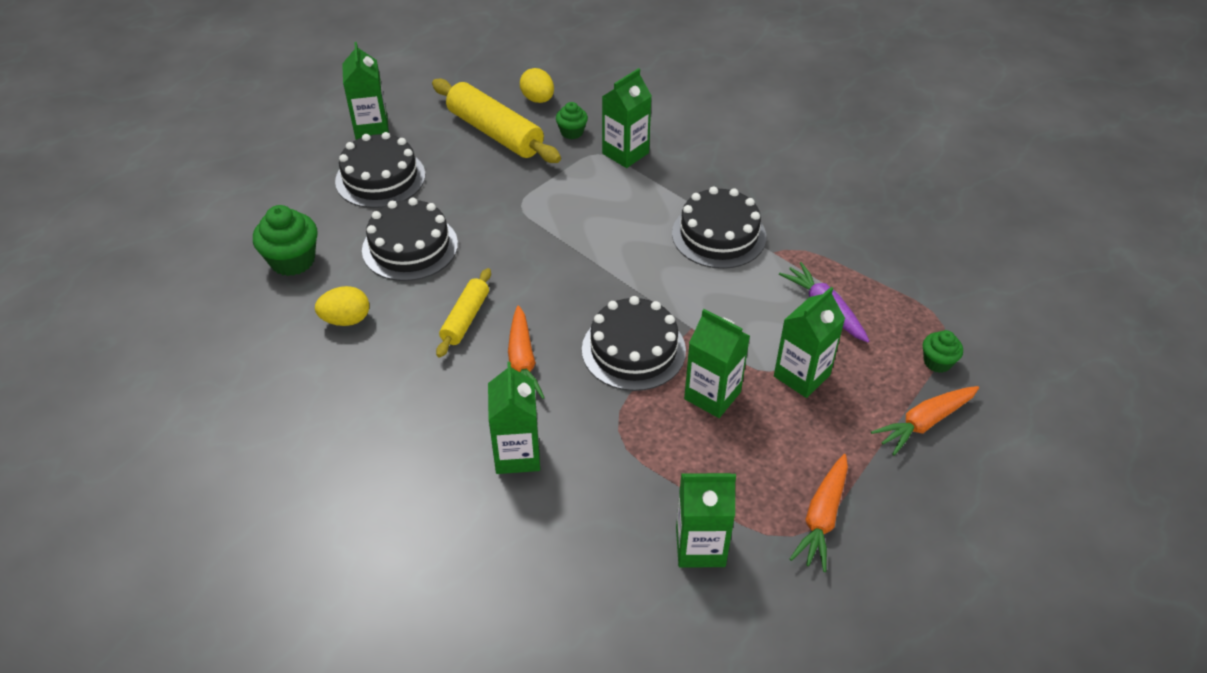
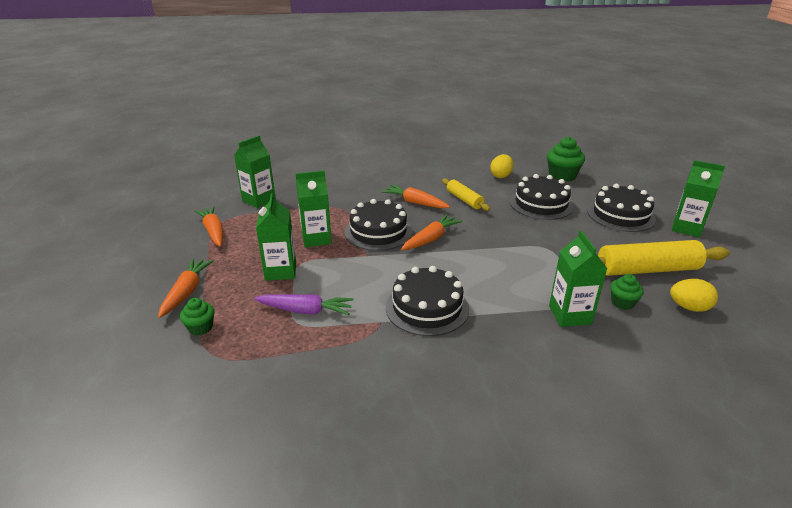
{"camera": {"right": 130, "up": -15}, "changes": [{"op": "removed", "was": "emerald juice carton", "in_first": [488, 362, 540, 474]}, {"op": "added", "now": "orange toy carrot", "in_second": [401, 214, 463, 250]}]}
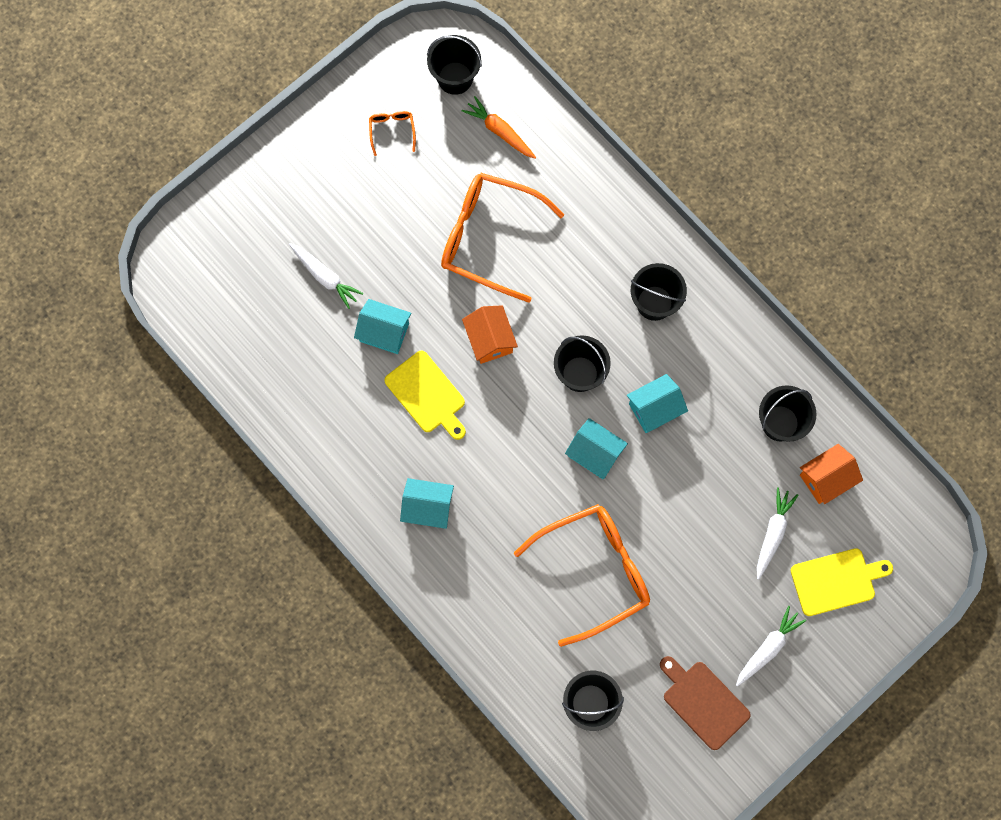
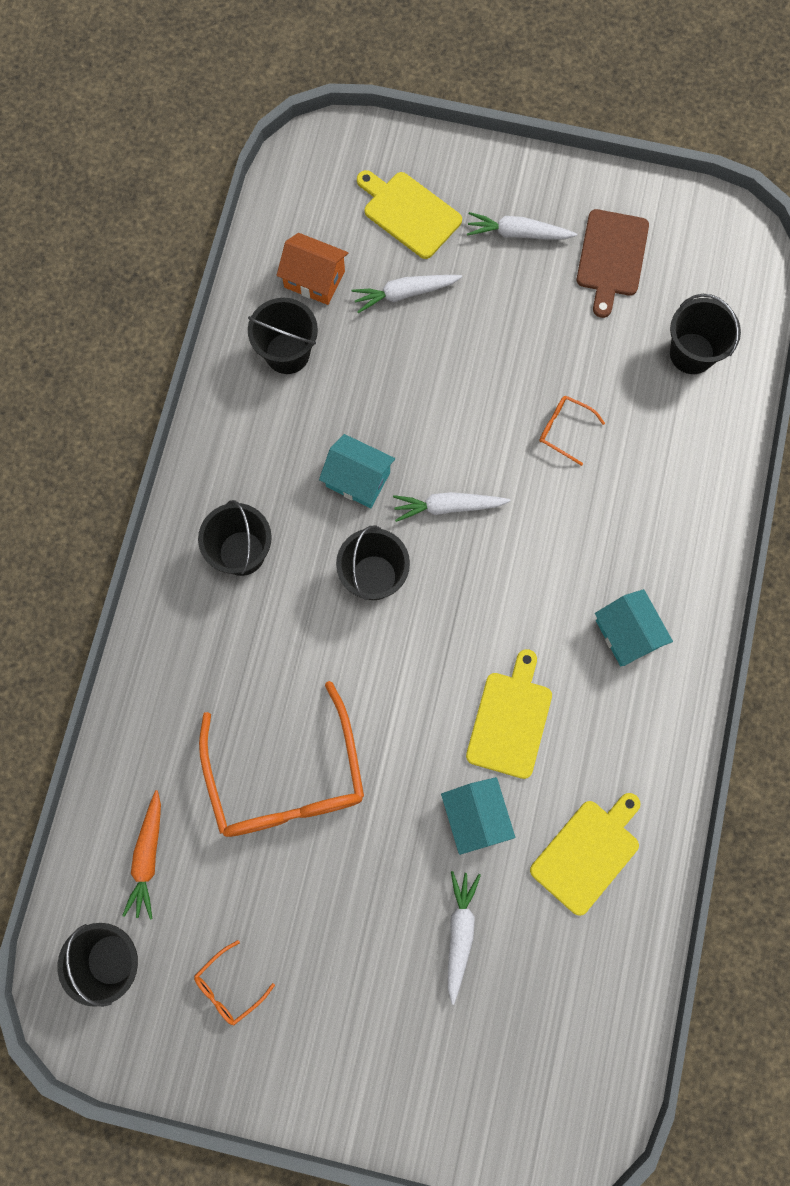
{"camera": {"right": -125, "up": 0}, "changes": [{"op": "removed", "was": "orange toy house", "in_first": [462, 305, 518, 364]}, {"op": "resized", "was": "orange eyeglasses", "in_first": [514, 504, 650, 647], "in_second": [539, 396, 605, 466], "ratio": 0.42}, {"op": "replaced", "was": "aqua toy house", "now": "pure white toy carrot", "in_first": [565, 418, 628, 479], "in_second": [393, 492, 510, 522]}, {"op": "added", "now": "golden bread board", "in_second": [530, 793, 640, 916]}]}
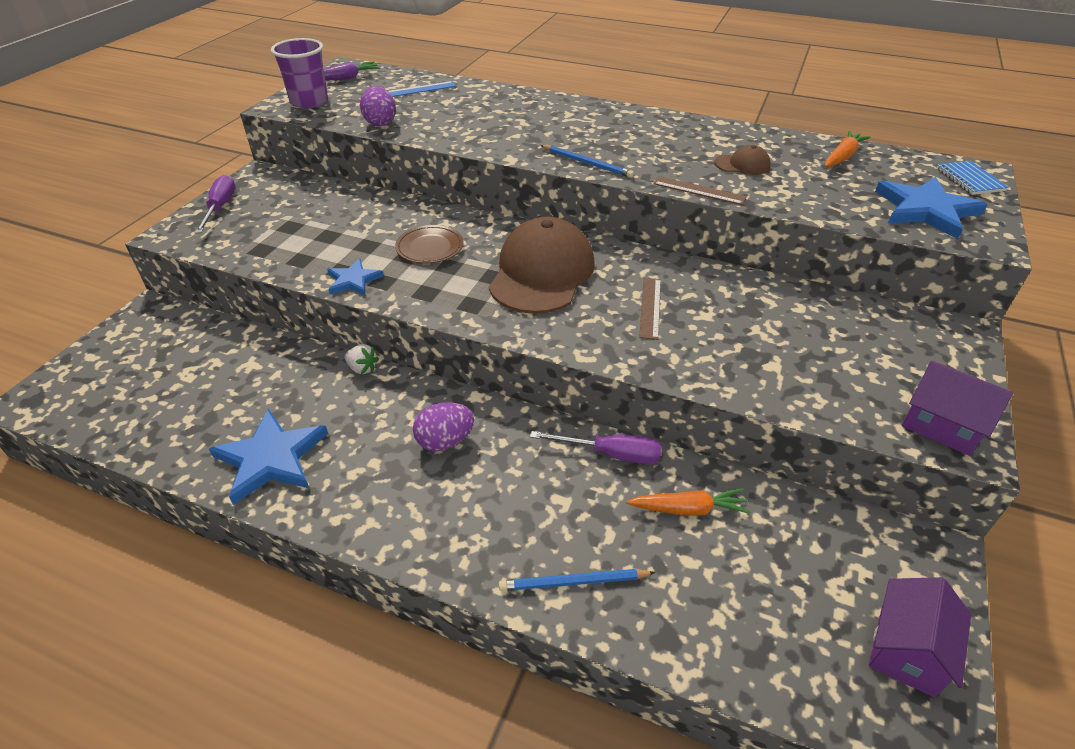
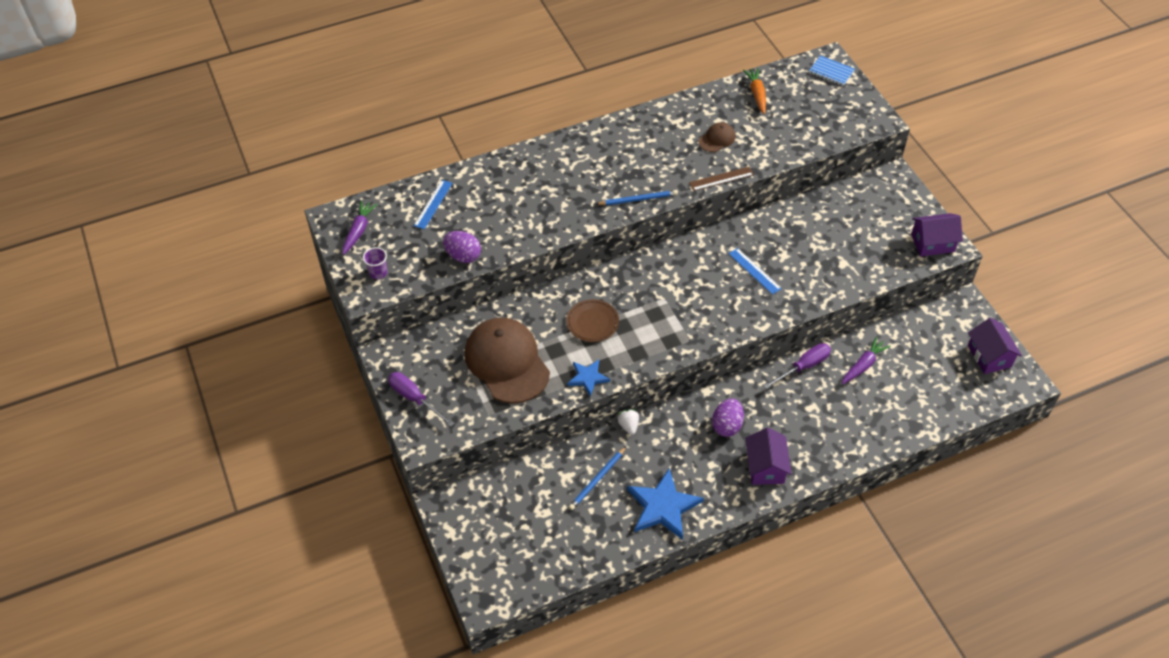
{"camera": {"right": -45, "up": 10}, "changes": [{"op": "resized", "was": "violet tumbler", "in_first": [271, 38, 328, 108], "in_second": [363, 247, 388, 279], "ratio": 0.53}, {"op": "turned", "was": "pure white strawberry", "in_first": [344, 344, 379, 374], "in_second": [617, 409, 639, 435], "clockwise": -90}, {"op": "moved", "was": "dark brown baseball cap", "in_first": [489, 217, 595, 314], "in_second": [465, 317, 550, 404]}, {"op": "moved", "was": "royal blue wooden pencil", "in_first": [499, 569, 656, 591], "in_second": [569, 446, 627, 510]}, {"op": "recoloured", "was": "orange toy carrot", "now": "violet toy carrot", "in_first": [627, 488, 750, 516], "in_second": [841, 336, 891, 385]}, {"op": "recoloured", "was": "dark brown straightedge", "now": "royal blue straightedge", "in_first": [639, 278, 661, 340], "in_second": [729, 248, 782, 295]}, {"op": "removed", "was": "royal blue star shape", "in_first": [875, 176, 988, 239]}, {"op": "added", "now": "violet toy house", "in_second": [745, 427, 792, 485]}]}
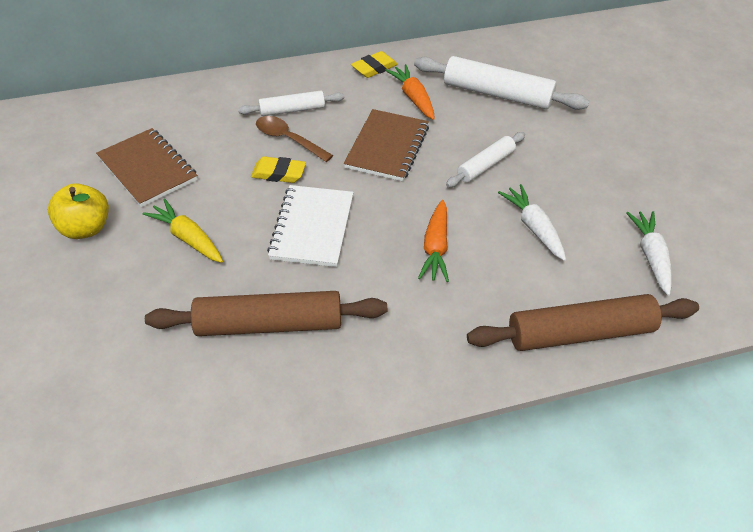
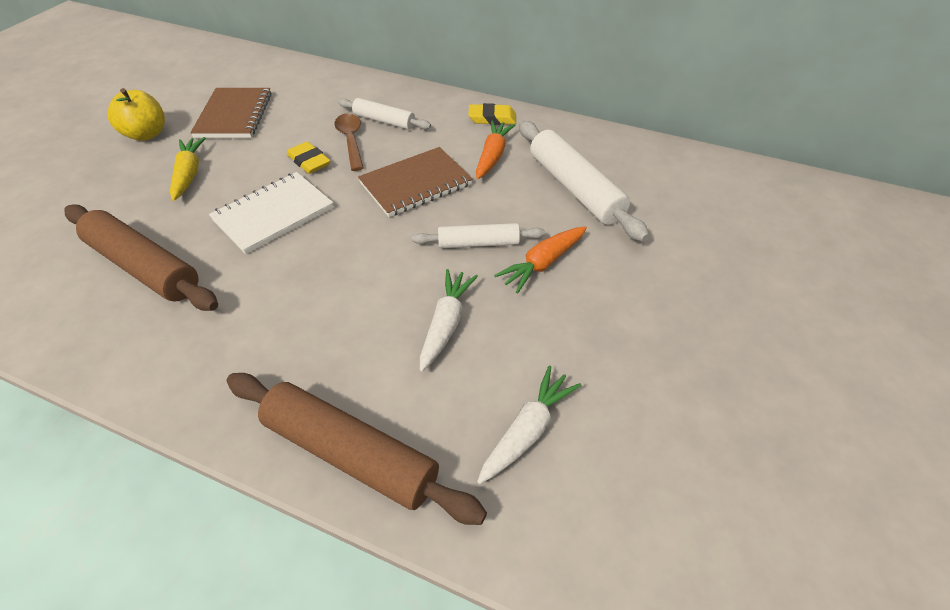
{"camera": {"right": 40, "up": 0}, "changes": [{"op": "moved", "was": "orange toy carrot", "in_first": [418, 200, 449, 282], "in_second": [494, 226, 587, 293]}]}
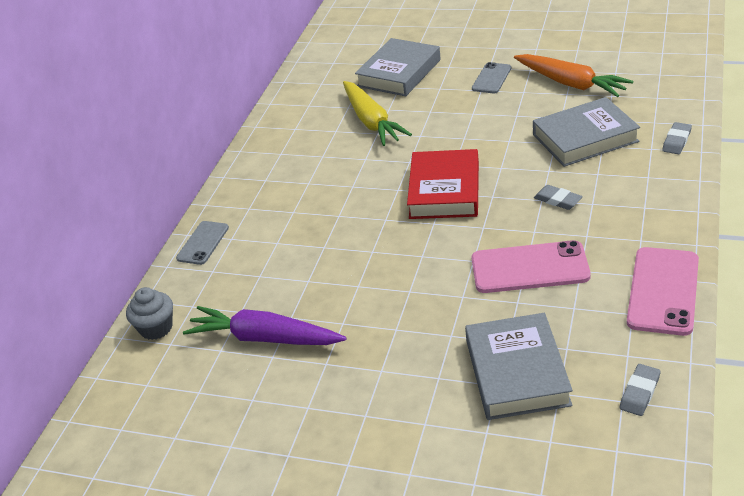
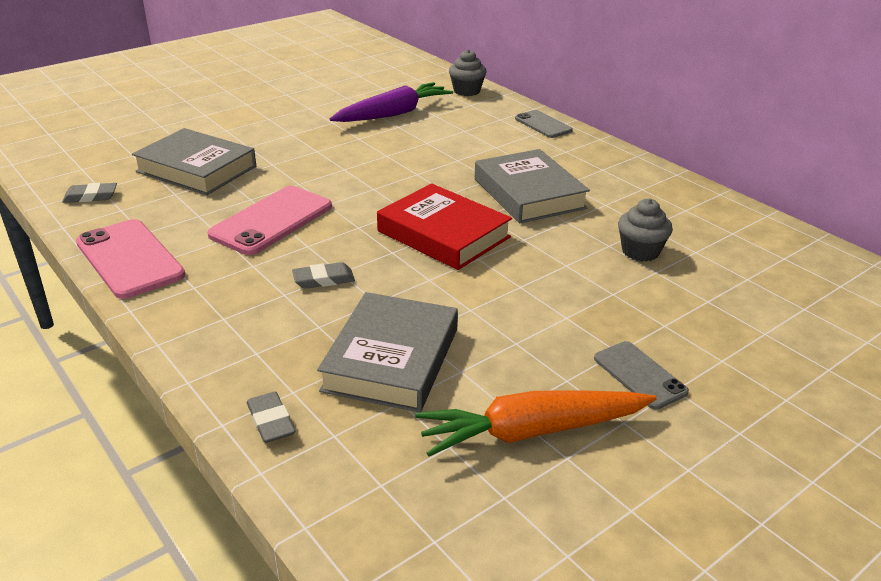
{"camera": {"right": 120, "up": -5}, "changes": [{"op": "replaced", "was": "golden toy carrot", "now": "grey cupcake", "in_first": [343, 81, 412, 146], "in_second": [618, 198, 673, 262]}, {"op": "moved", "was": "grey hardback", "in_first": [355, 38, 441, 96], "in_second": [475, 149, 590, 223]}, {"op": "turned", "was": "grey eraser", "in_first": [620, 364, 660, 416], "in_second": [62, 183, 117, 203], "clockwise": -75}]}
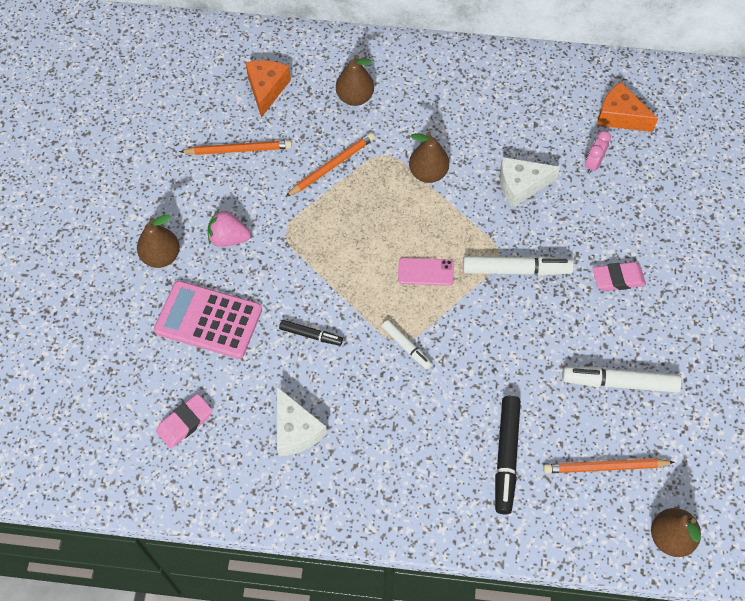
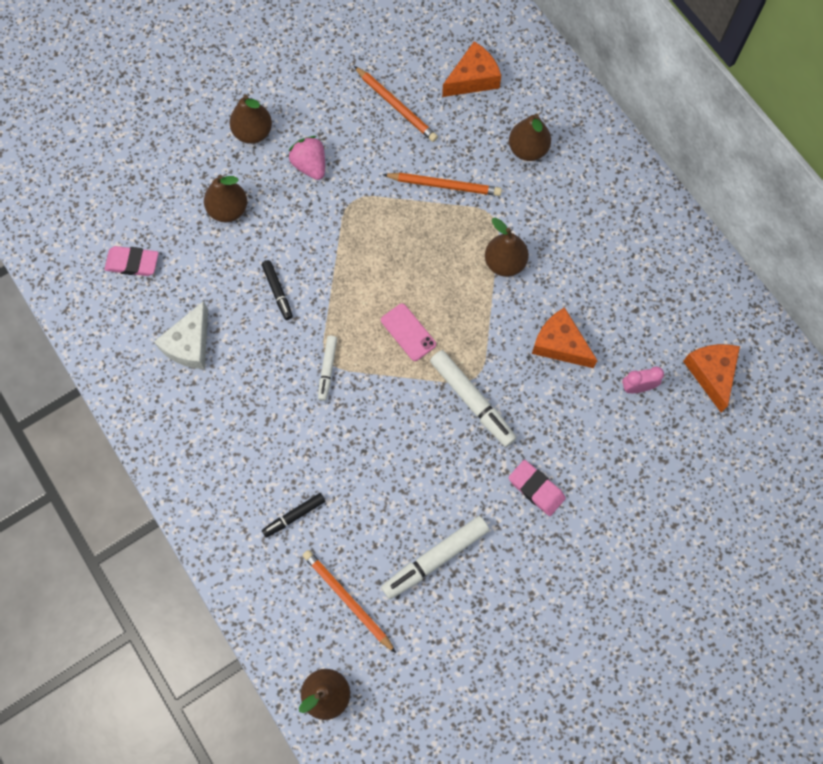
{"camera": {"right": 50, "up": 10}, "changes": [{"op": "replaced", "was": "pink pocket calculator", "now": "dark brown pear fruit", "in_first": [154, 281, 262, 359], "in_second": [204, 175, 247, 222]}, {"op": "resized", "was": "ebony felt pen", "in_first": [495, 396, 521, 514], "in_second": [262, 493, 325, 537], "ratio": 0.58}, {"op": "recoloured", "was": "pure white piece of cheese", "now": "orange piece of cheese", "in_first": [500, 157, 560, 208], "in_second": [532, 307, 598, 368]}, {"op": "turned", "was": "pure white felt pen", "in_first": [562, 367, 682, 392], "in_second": [381, 516, 489, 599], "clockwise": -90}]}
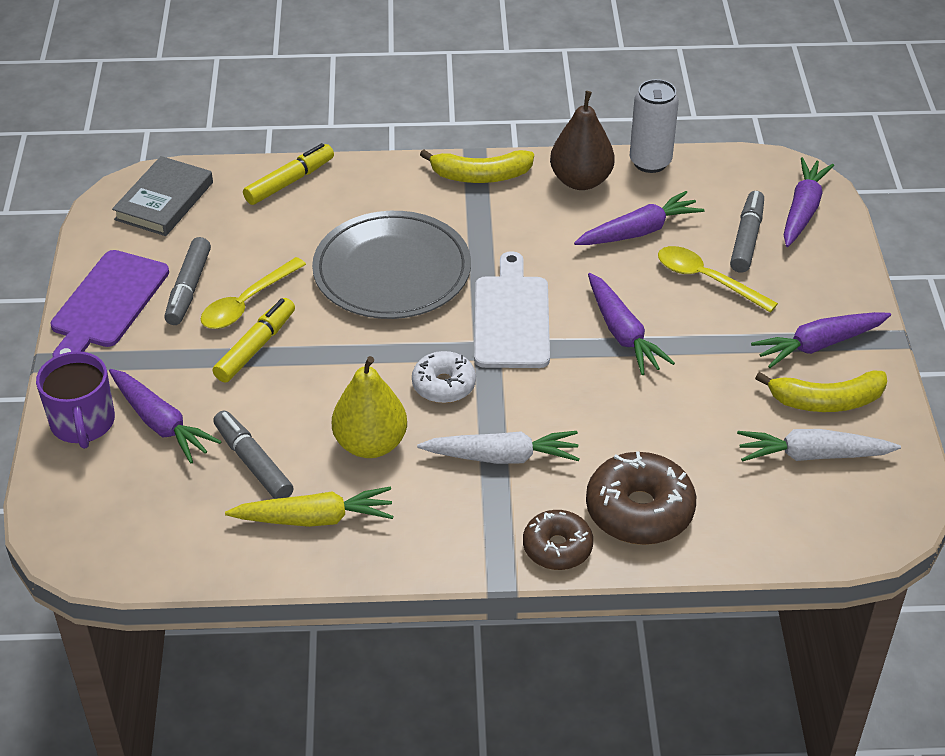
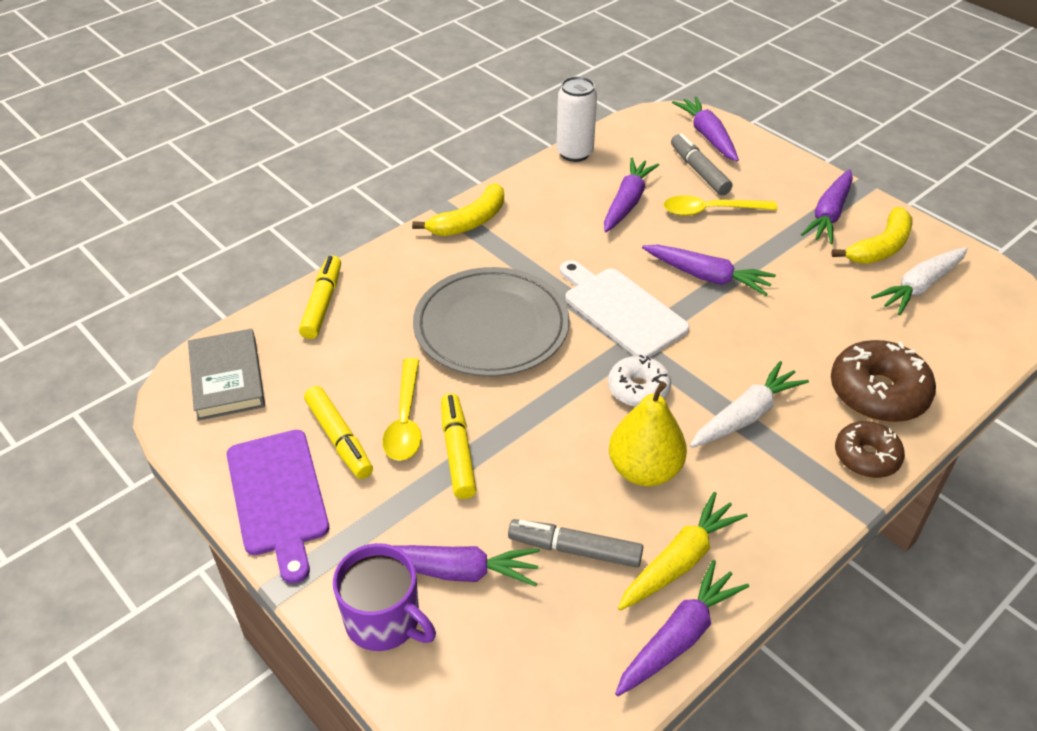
{"camera": {"right": -40, "up": 0}, "changes": [{"op": "recoloured", "was": "grey felt pen", "now": "golden felt pen", "in_first": [164, 237, 211, 325], "in_second": [304, 386, 373, 479]}, {"op": "removed", "was": "dark brown pear fruit", "in_first": [550, 91, 615, 190]}, {"op": "added", "now": "violet toy carrot", "in_second": [615, 560, 749, 696]}]}
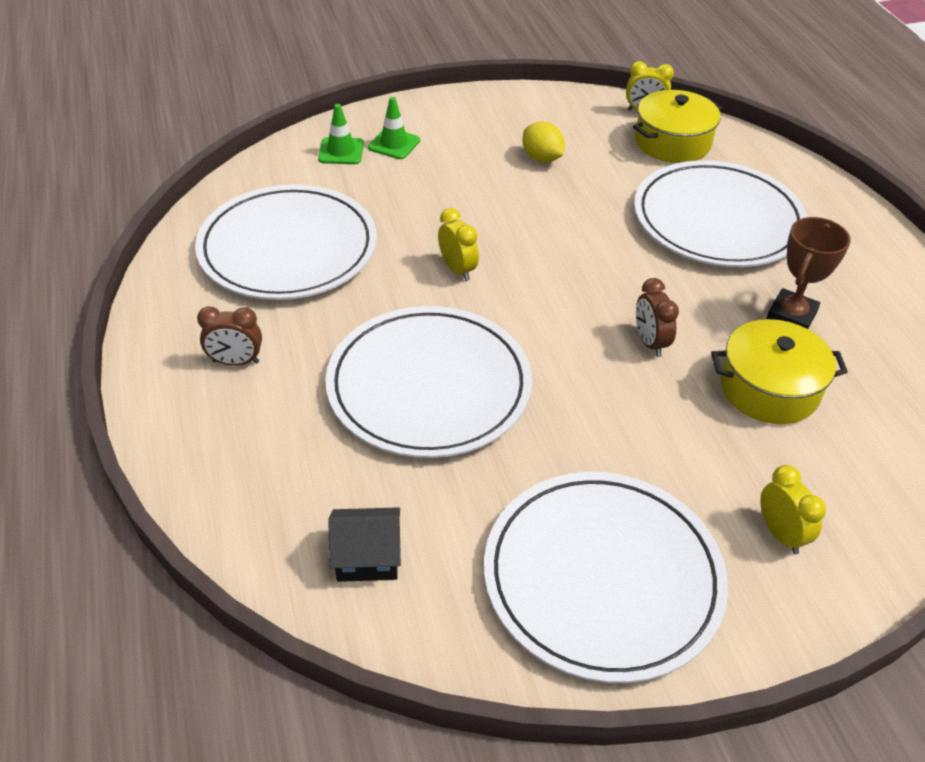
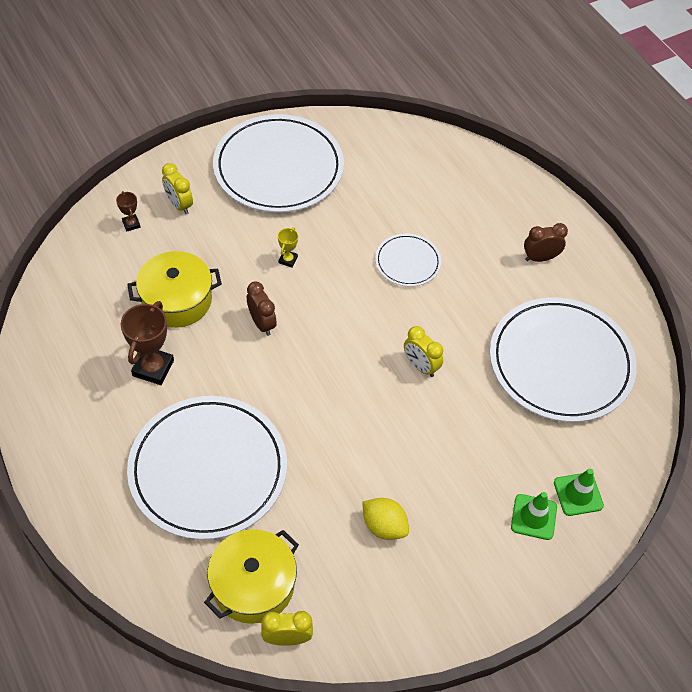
{"camera": {"right": 165, "up": 10}, "changes": [{"op": "resized", "was": "pure white dinner plate", "in_first": [325, 306, 532, 458], "in_second": [375, 233, 441, 287], "ratio": 0.48}, {"op": "removed", "was": "ebony toy house", "in_first": [328, 507, 401, 582]}, {"op": "added", "now": "dark brown award cup", "in_second": [116, 191, 141, 231]}, {"op": "added", "now": "golden award cup", "in_second": [278, 227, 298, 268]}]}
